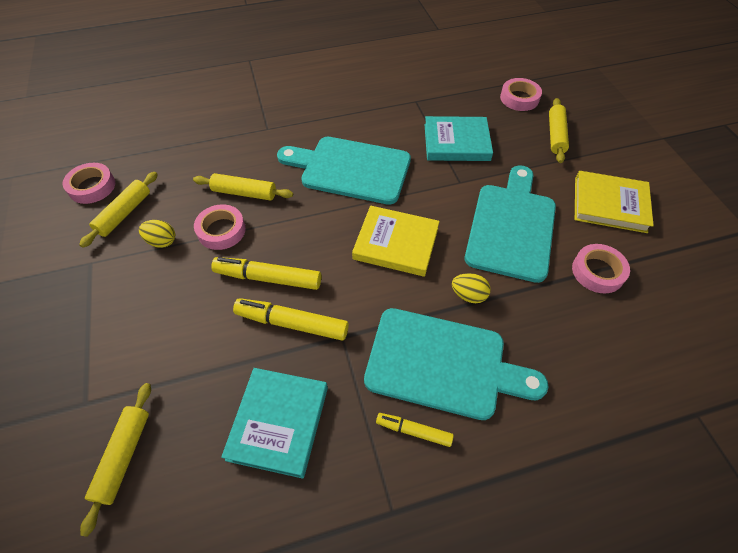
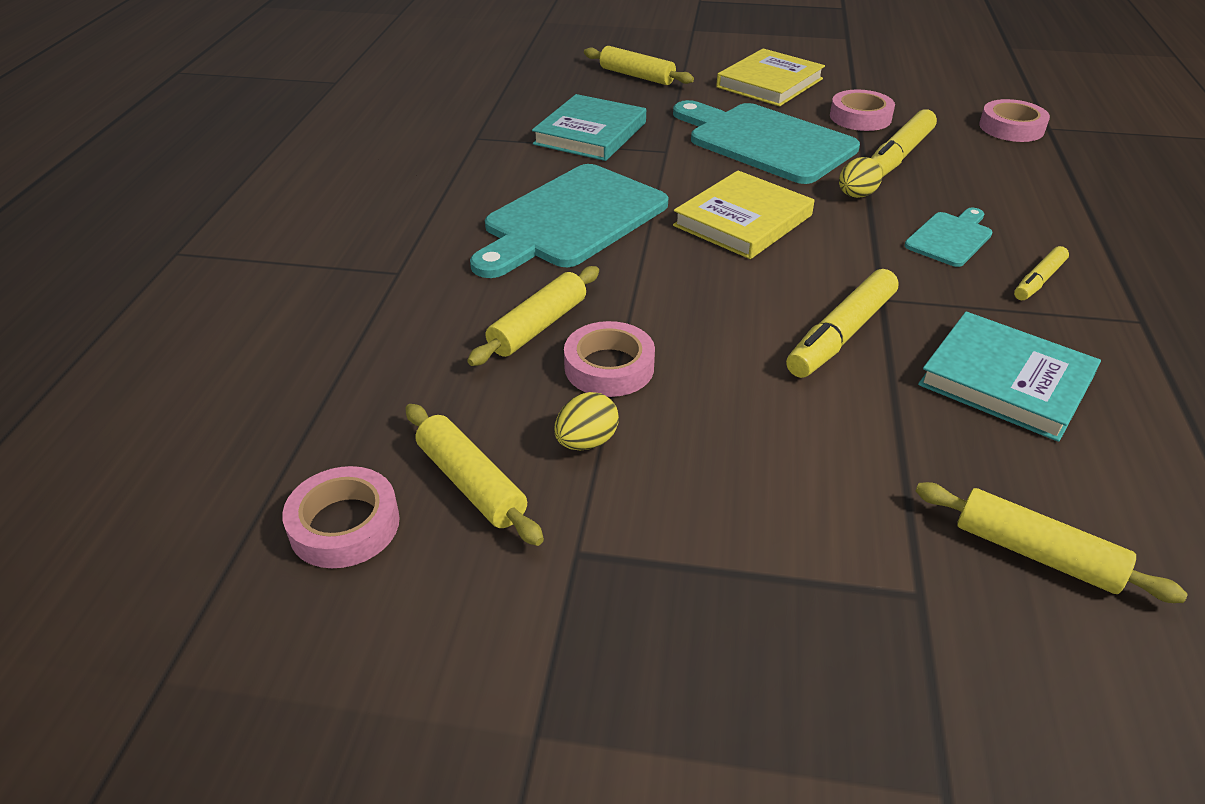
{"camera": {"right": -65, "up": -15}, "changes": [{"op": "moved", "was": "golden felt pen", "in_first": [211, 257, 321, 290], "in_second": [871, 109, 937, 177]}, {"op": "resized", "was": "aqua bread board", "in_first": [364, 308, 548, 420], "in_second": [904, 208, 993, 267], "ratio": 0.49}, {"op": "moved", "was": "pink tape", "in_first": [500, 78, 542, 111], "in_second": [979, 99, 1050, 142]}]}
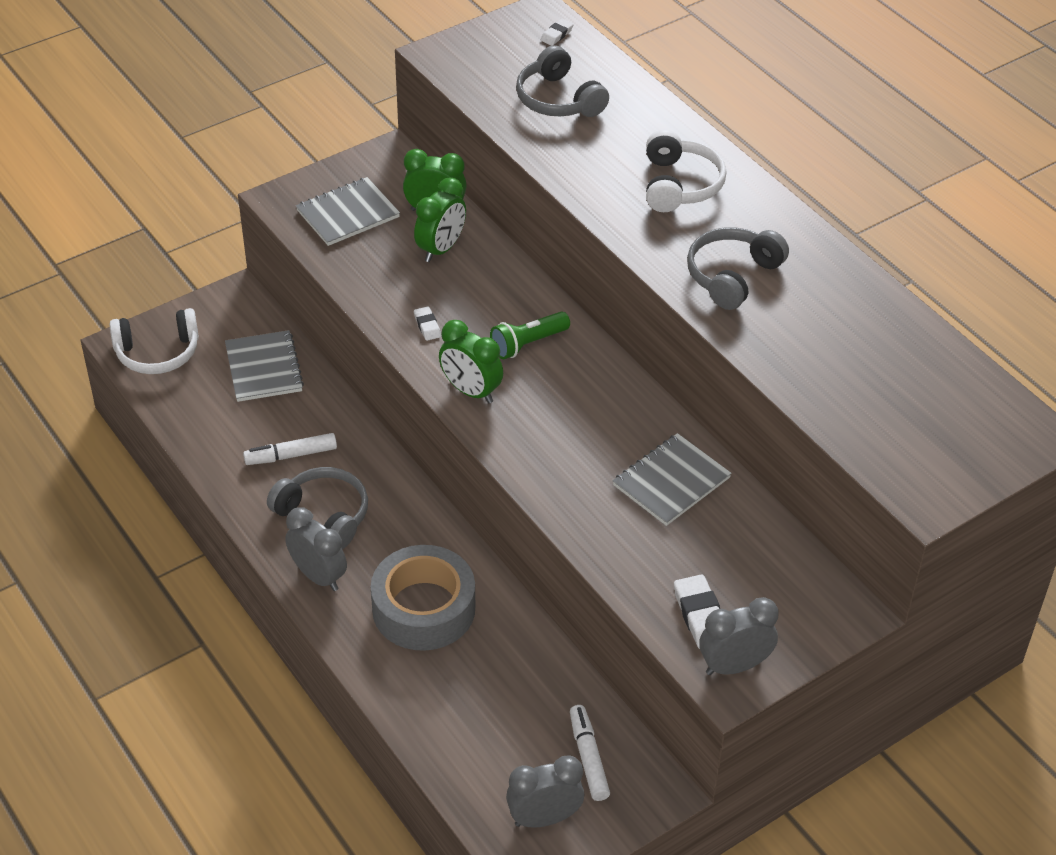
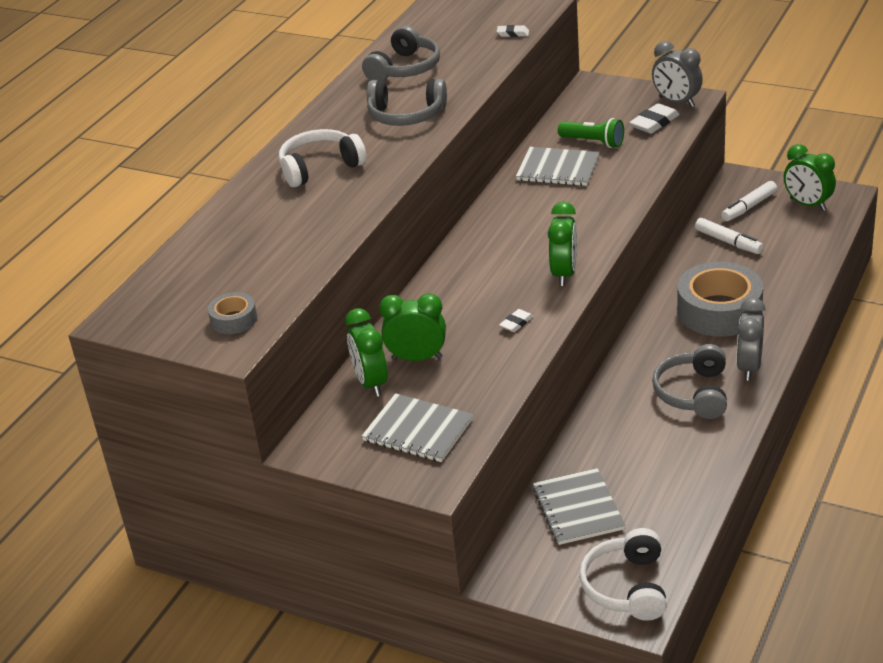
{"camera": {"right": -115, "up": -10}, "changes": [{"op": "turned", "was": "pure white headset", "in_first": [109, 308, 199, 374], "in_second": [579, 528, 667, 621], "clockwise": -135}, {"op": "turned", "was": "grey notebook", "in_first": [225, 330, 304, 402], "in_second": [533, 468, 625, 545], "clockwise": -60}, {"op": "moved", "was": "pure white felt pen", "in_first": [243, 433, 337, 465], "in_second": [695, 218, 764, 254]}, {"op": "moved", "was": "emerald torch", "in_first": [490, 311, 570, 359], "in_second": [558, 118, 624, 148]}, {"op": "recoloured", "was": "grey alarm clock", "now": "emerald alarm clock", "in_first": [506, 755, 584, 828], "in_second": [784, 144, 836, 211]}, {"op": "moved", "was": "grey headset", "in_first": [516, 45, 609, 117], "in_second": [362, 26, 440, 81]}, {"op": "moved", "was": "pure white eraser", "in_first": [541, 19, 574, 46], "in_second": [497, 25, 529, 37]}, {"op": "added", "now": "grey tape", "in_second": [208, 292, 257, 334]}]}
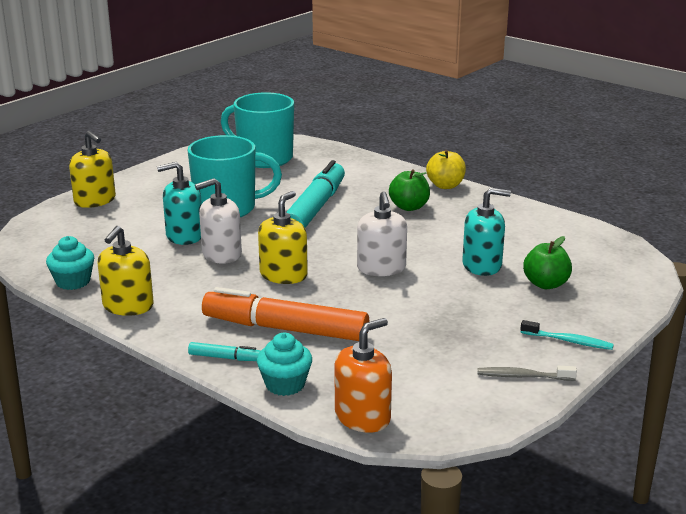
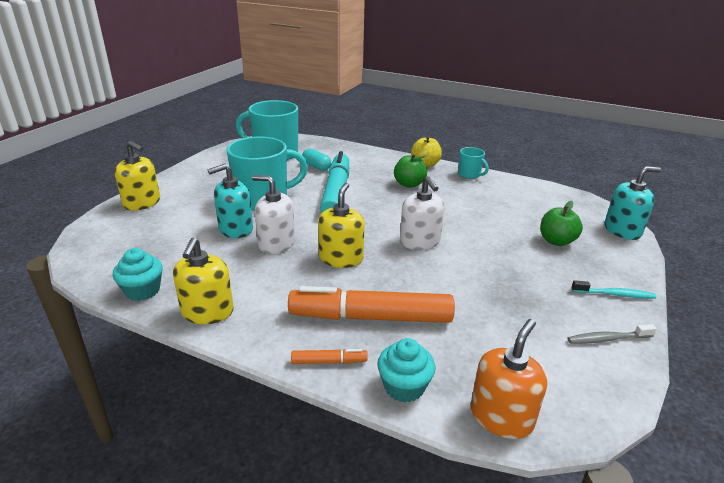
{"camera": {"right": -15, "up": 5}, "changes": [{"op": "recoloured", "was": "aqua felt pen", "now": "orange felt pen", "in_first": [188, 342, 261, 361], "in_second": [291, 349, 368, 364]}, {"op": "turned", "was": "pure white soap pump", "in_first": [195, 178, 242, 264], "in_second": [252, 175, 295, 254], "clockwise": 60}, {"op": "moved", "was": "aqua soap pump", "in_first": [462, 188, 511, 276], "in_second": [605, 166, 661, 240]}, {"op": "added", "now": "aqua capsule", "in_second": [302, 149, 331, 171]}, {"op": "added", "now": "aqua mug", "in_second": [458, 147, 489, 179]}]}
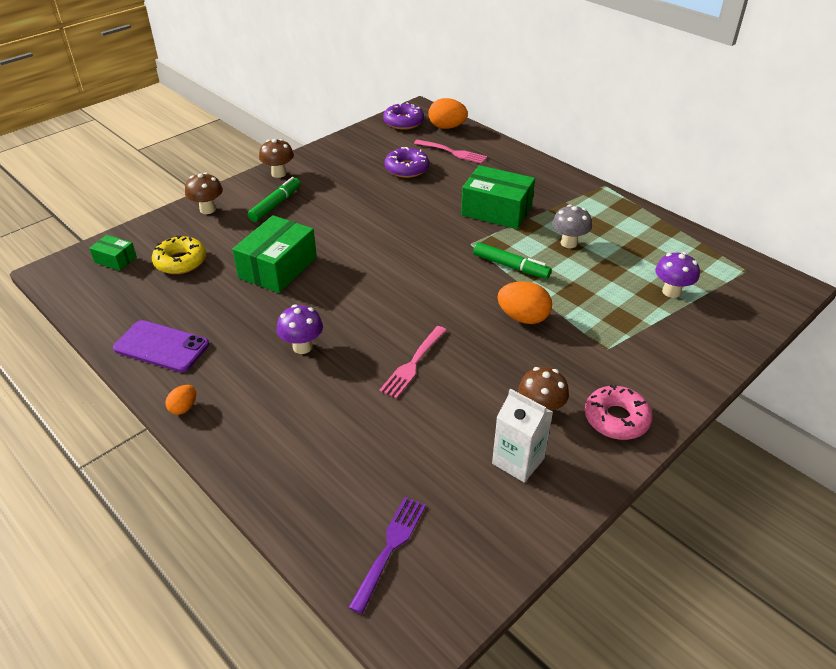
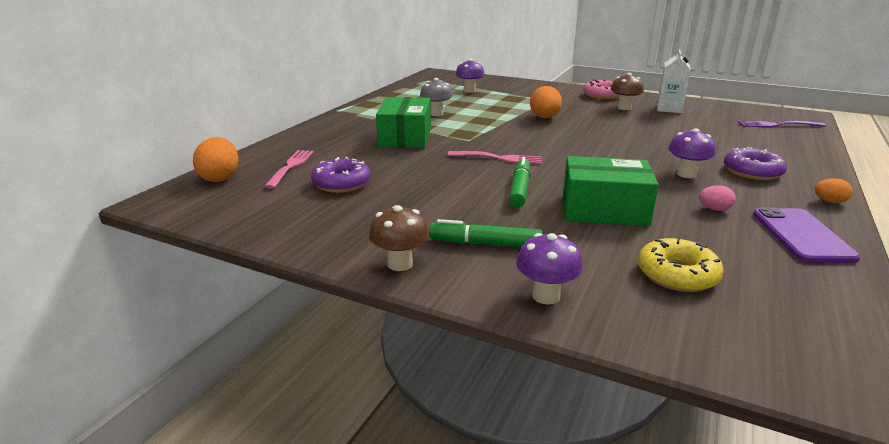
{"camera": {"right": -110, "up": -15}, "changes": [{"op": "removed", "was": "emerald box", "in_first": [89, 235, 137, 271]}, {"op": "recoloured", "was": "dark brown fungus", "now": "violet fungus", "in_first": [185, 172, 223, 214], "in_second": [516, 233, 583, 305]}, {"op": "moved", "was": "pink fork", "in_first": [379, 326, 446, 399], "in_second": [447, 151, 542, 164]}, {"op": "moved", "was": "violet glazed donut", "in_first": [383, 102, 424, 130], "in_second": [724, 147, 787, 180]}, {"op": "moved", "was": "emerald felt pen", "in_first": [473, 242, 552, 279], "in_second": [509, 157, 531, 208]}, {"op": "added", "now": "pink egg shape", "in_second": [699, 185, 736, 211]}]}
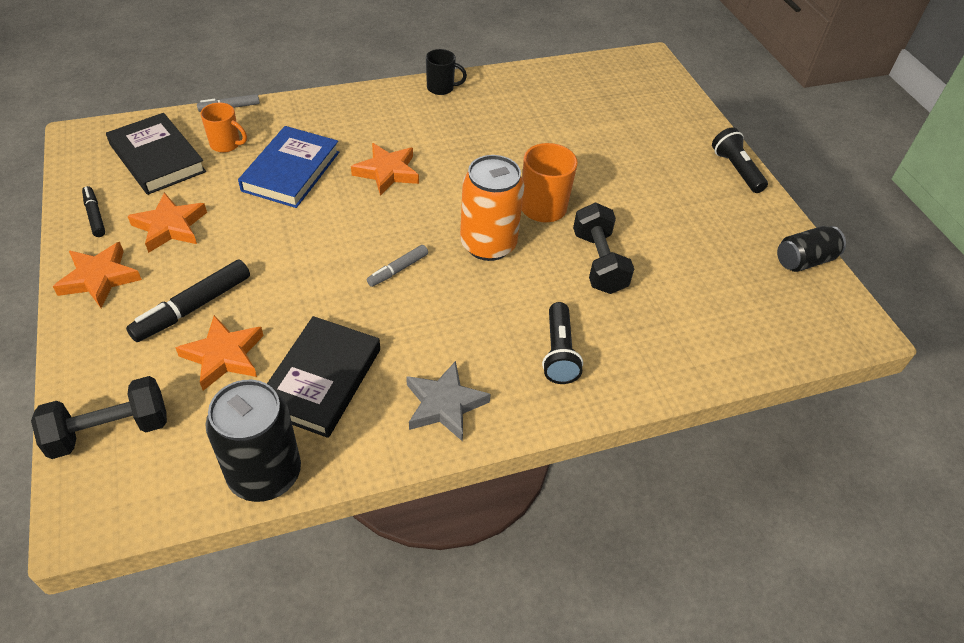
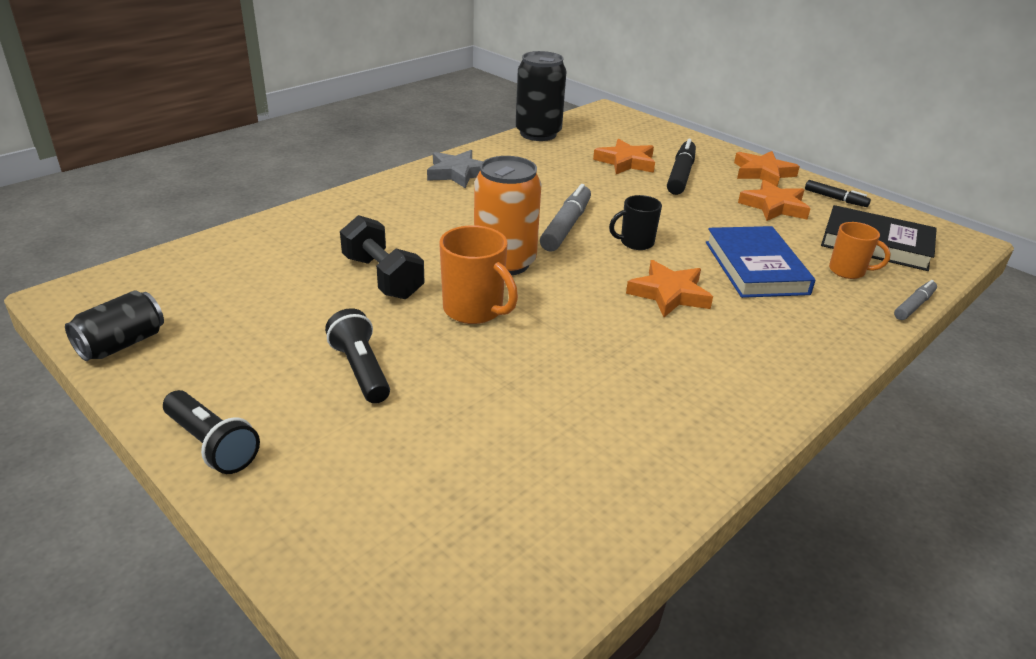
{"camera": {"right": 155, "up": -15}, "changes": [{"op": "removed", "was": "ebony hand weight", "in_first": [31, 376, 167, 459]}, {"op": "turned", "was": "orange mug", "in_first": [200, 103, 247, 153], "in_second": [829, 222, 891, 279], "clockwise": -150}, {"op": "removed", "was": "ebony hardback", "in_first": [267, 316, 380, 438]}, {"op": "resized", "was": "grey felt pen", "in_first": [367, 245, 428, 287], "in_second": [540, 184, 591, 251], "ratio": 1.71}, {"op": "moved", "was": "ebony mug", "in_first": [426, 49, 467, 95], "in_second": [609, 195, 662, 250]}, {"op": "moved", "was": "ebony torch", "in_first": [542, 302, 583, 384], "in_second": [325, 308, 390, 404]}]}
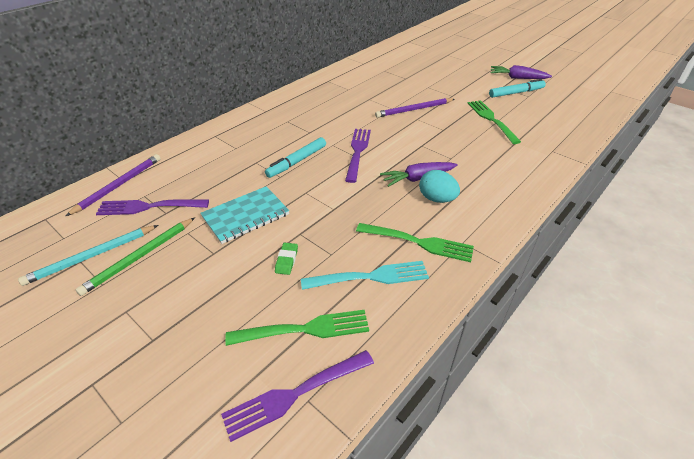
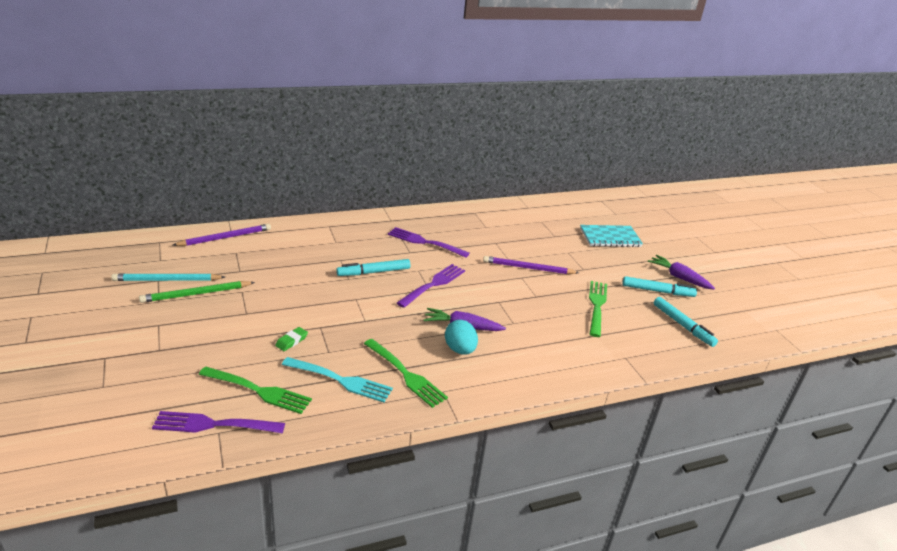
{"camera": {"right": 25, "up": -10}, "changes": [{"op": "moved", "was": "violet fork", "in_first": [96, 199, 209, 215], "in_second": [388, 227, 470, 258]}, {"op": "moved", "was": "aqua notebook", "in_first": [200, 186, 289, 244], "in_second": [580, 225, 643, 247]}, {"op": "added", "now": "aqua felt pen", "in_second": [654, 297, 718, 347]}]}
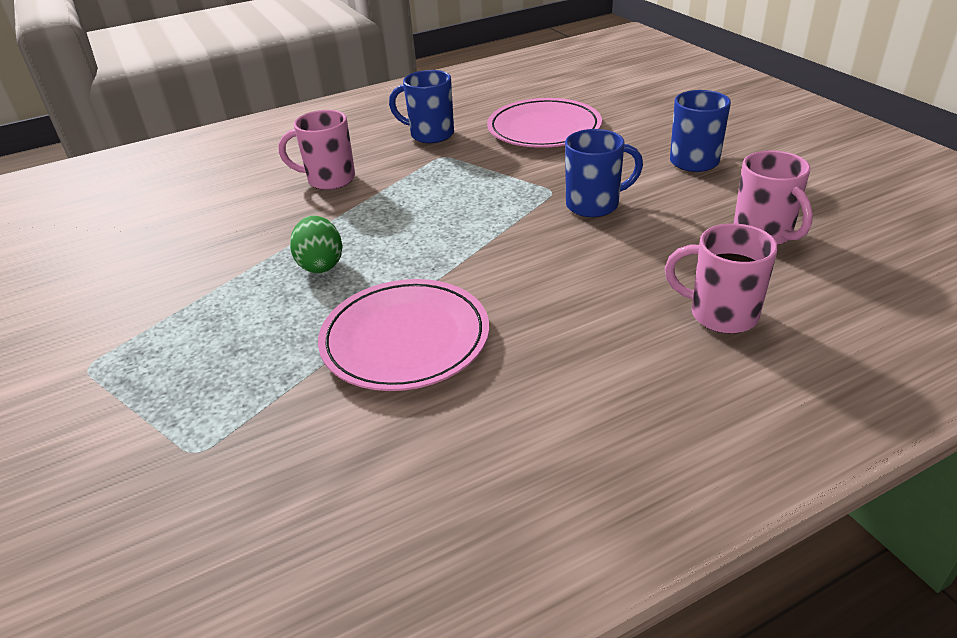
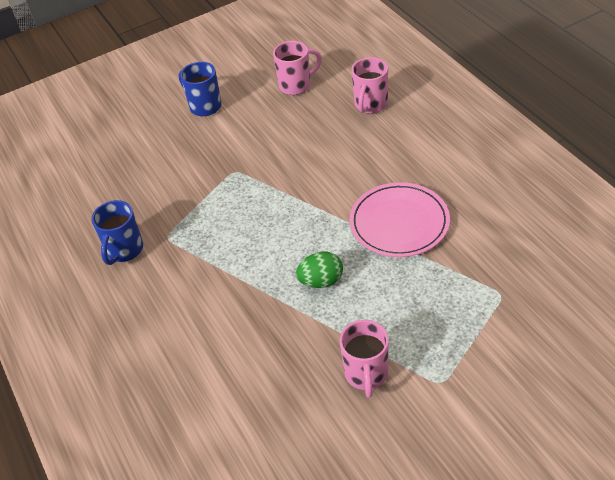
{"camera": {"right": -90, "up": 10}, "changes": [{"op": "moved", "was": "pink mug", "in_first": [278, 110, 355, 190], "in_second": [340, 320, 389, 398]}, {"op": "removed", "was": "pink dinner plate", "in_first": [487, 98, 602, 148]}, {"op": "removed", "was": "royal blue mug", "in_first": [565, 129, 643, 217]}]}
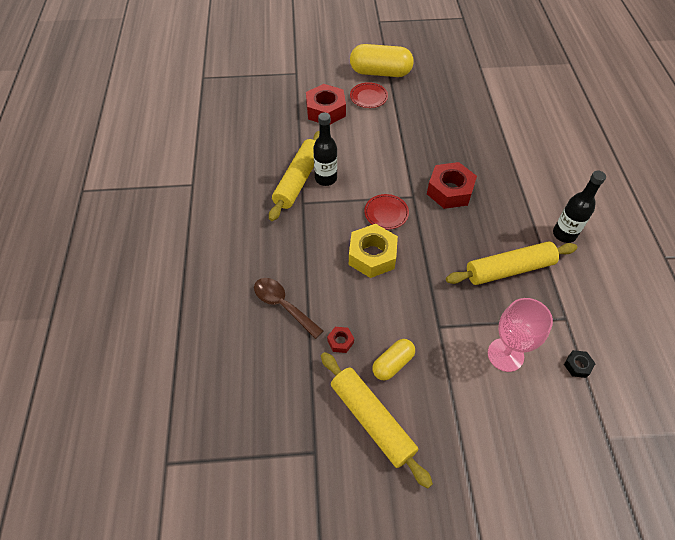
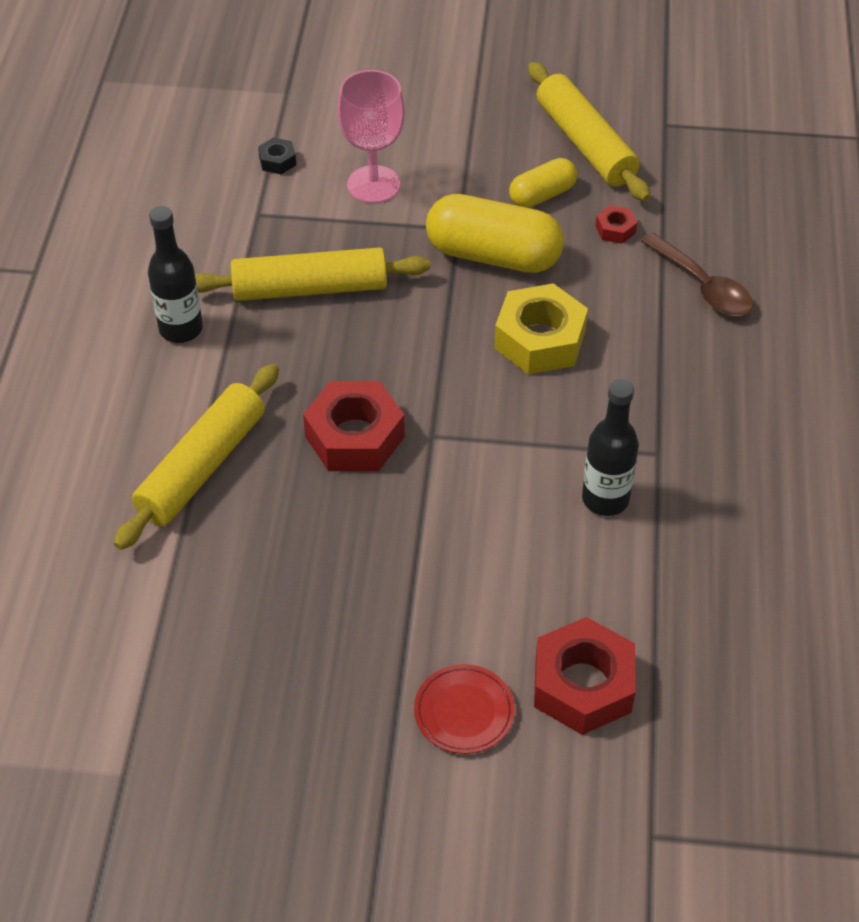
{"camera": {"right": -170, "up": -5}, "changes": [{"op": "moved", "was": "golden rolling pin", "in_first": [269, 131, 319, 221], "in_second": [114, 364, 279, 550]}, {"op": "moved", "was": "golden capsule", "in_first": [350, 44, 414, 77], "in_second": [426, 194, 564, 273]}, {"op": "removed", "was": "red dinner plate", "in_first": [364, 194, 409, 229]}]}
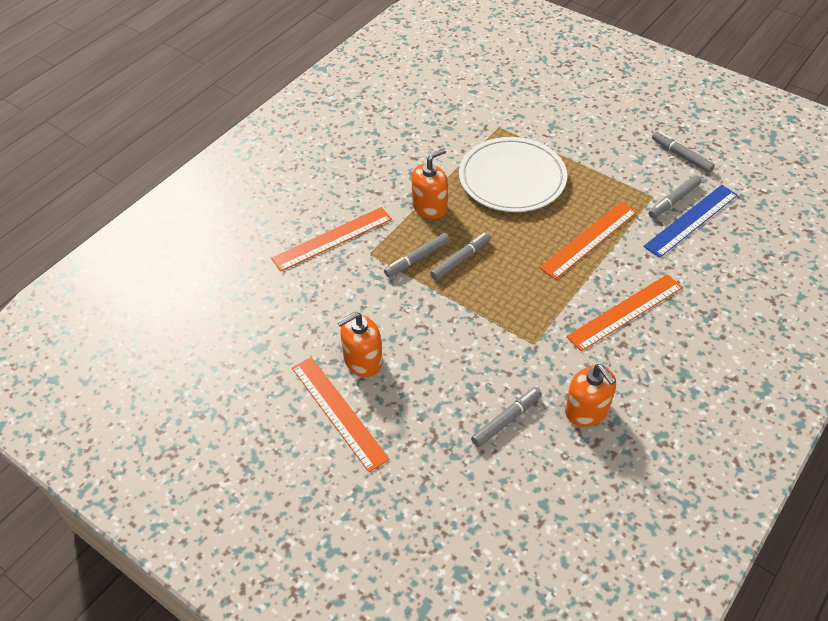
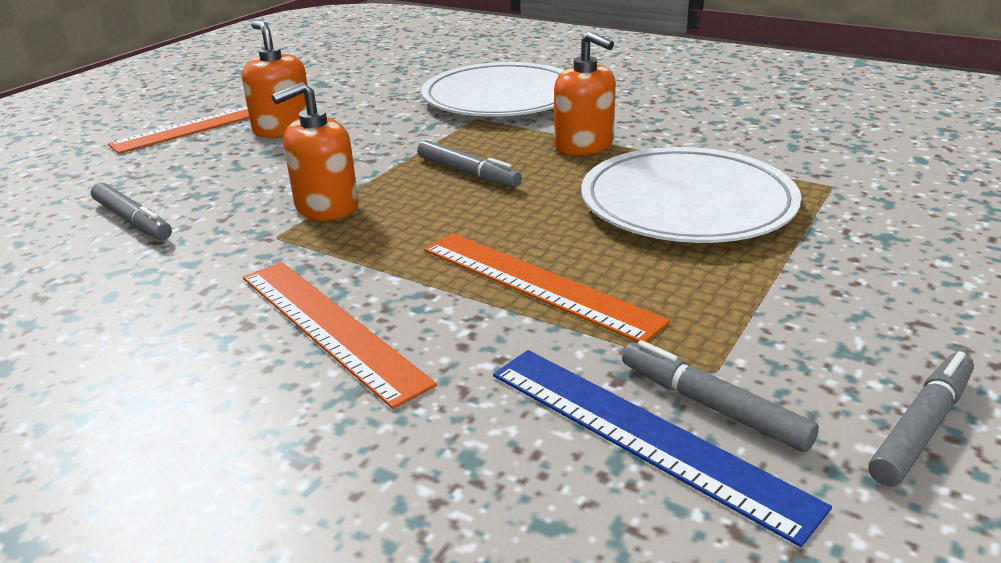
{"camera": {"right": 85, "up": -20}, "changes": [{"op": "replaced", "was": "orange straightedge", "now": "pure white dinner plate", "in_first": [271, 207, 392, 271], "in_second": [421, 62, 564, 117]}, {"op": "removed", "was": "grey felt pen", "in_first": [384, 233, 450, 277]}, {"op": "moved", "was": "orange soap pump", "in_first": [565, 364, 616, 427], "in_second": [272, 82, 359, 221]}]}
